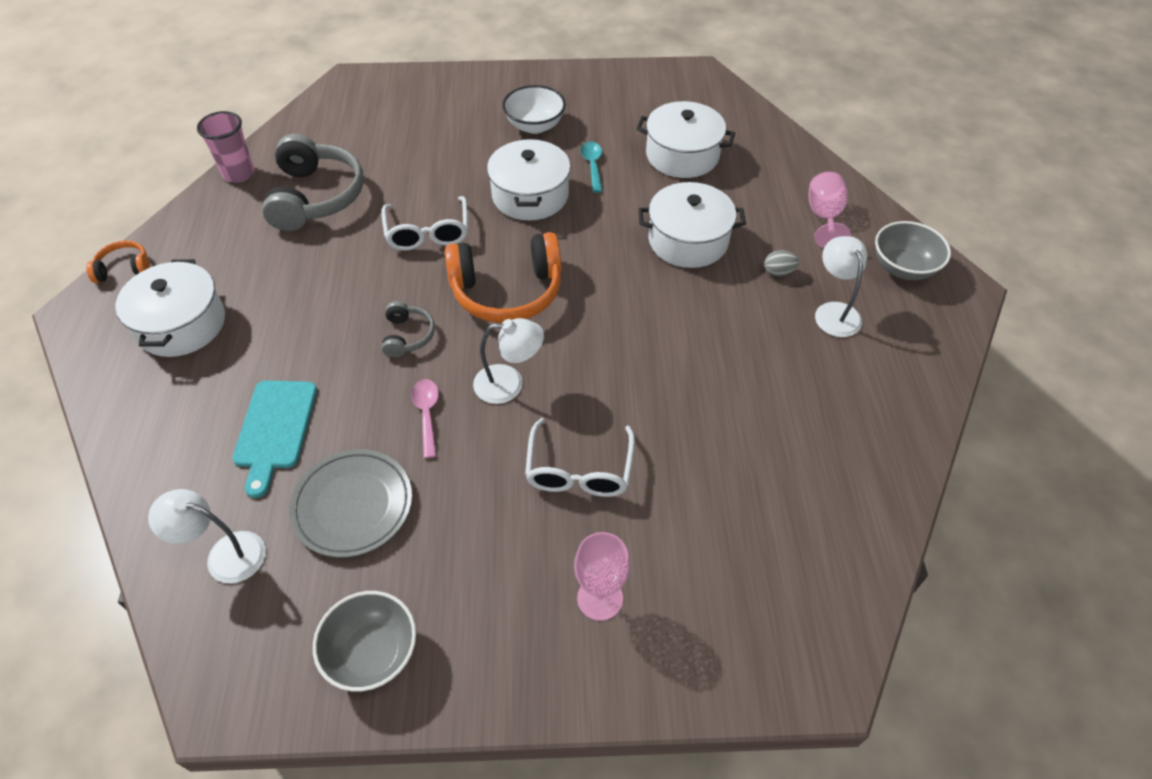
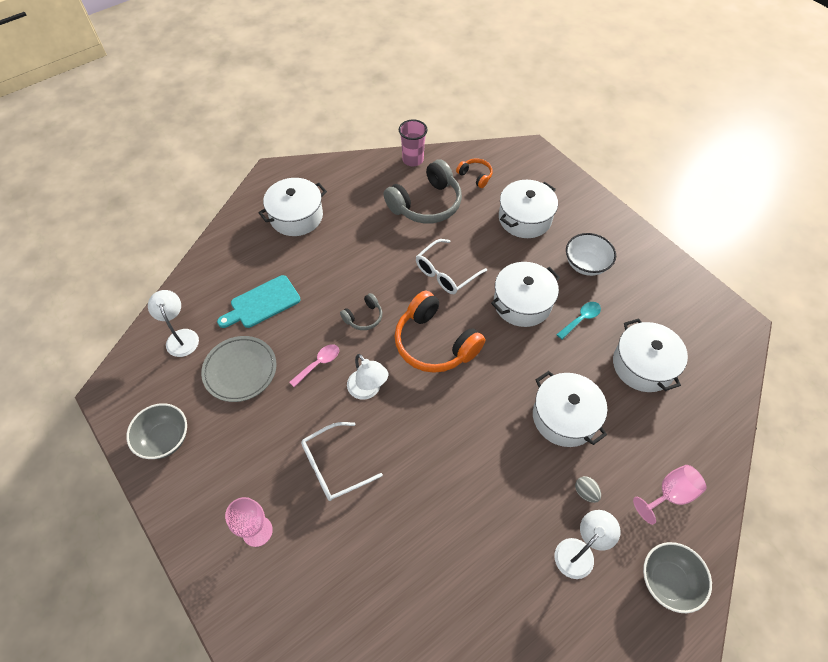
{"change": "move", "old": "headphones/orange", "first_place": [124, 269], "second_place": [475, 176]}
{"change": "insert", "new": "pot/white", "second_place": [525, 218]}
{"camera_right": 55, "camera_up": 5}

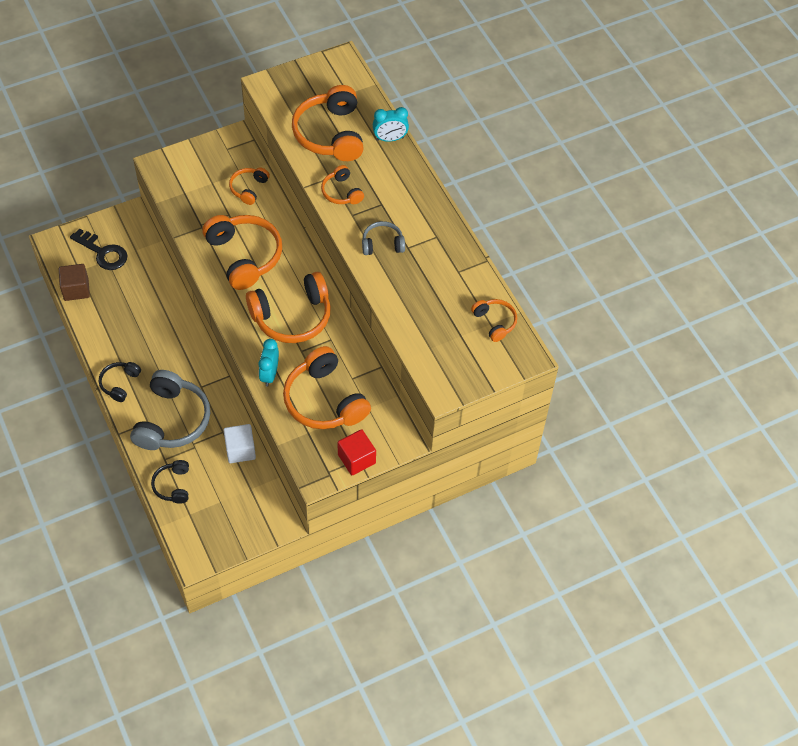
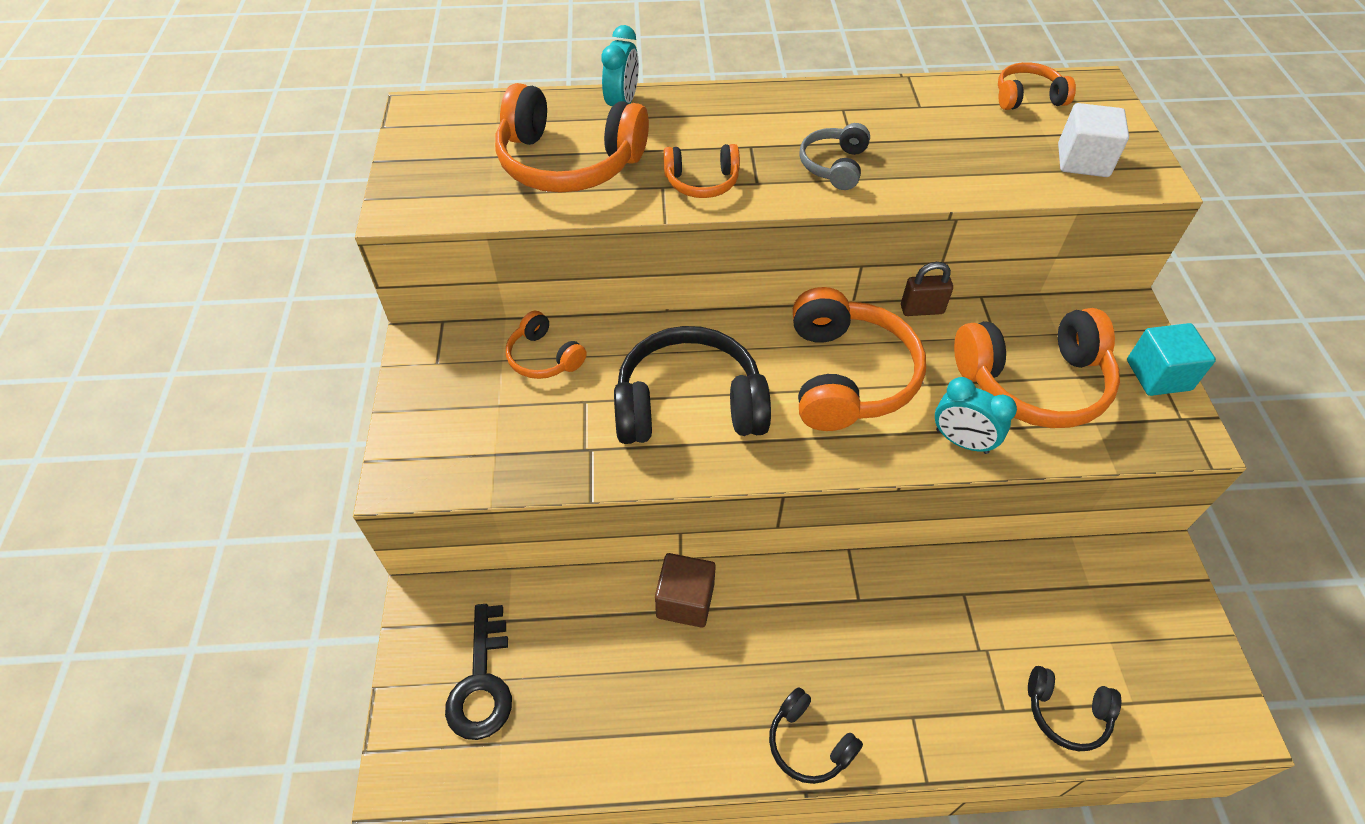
{"change": "rotate", "old": "key/black", "first_place": [103, 252], "second_place": [482, 682], "degrees": 120}
{"change": "recolor", "old": "headphones/orange", "new": "headphones/black", "first_place": [244, 256], "second_place": [689, 405]}
{"change": "move", "old": "cube/brown", "first_place": [76, 289], "second_place": [685, 601]}
{"change": "insert", "new": "padlock/brown", "second_place": [922, 309]}
{"change": "move", "old": "cube/white", "first_place": [240, 450], "second_place": [1083, 160]}
{"change": "recolor", "old": "cube/red", "new": "cube/turquoise", "first_place": [356, 459], "second_place": [1158, 375]}
{"change": "delete", "old": "headphones/grey", "first_place": [172, 420]}
{"camera_right": -65, "camera_up": -5}

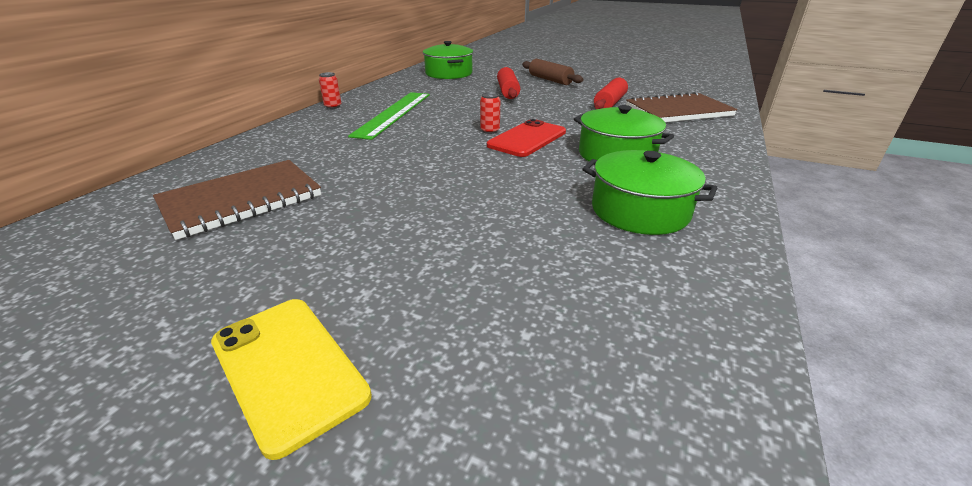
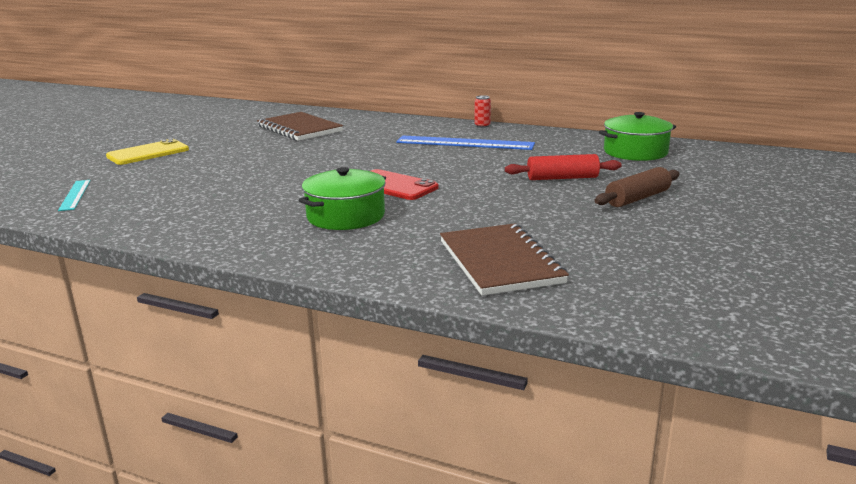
{"change": "insert", "new": "ruler/turquoise", "second_place": [75, 195]}
{"change": "recolor", "old": "ruler/green", "new": "ruler/blue", "first_place": [394, 113], "second_place": [464, 143]}
{"change": "delete", "old": "can/red", "first_place": [490, 131]}
{"change": "delete", "old": "pot/green", "first_place": [640, 210]}
{"change": "delete", "old": "rolling pin/red", "first_place": [610, 103]}
{"camera_right": 90, "camera_up": -10}

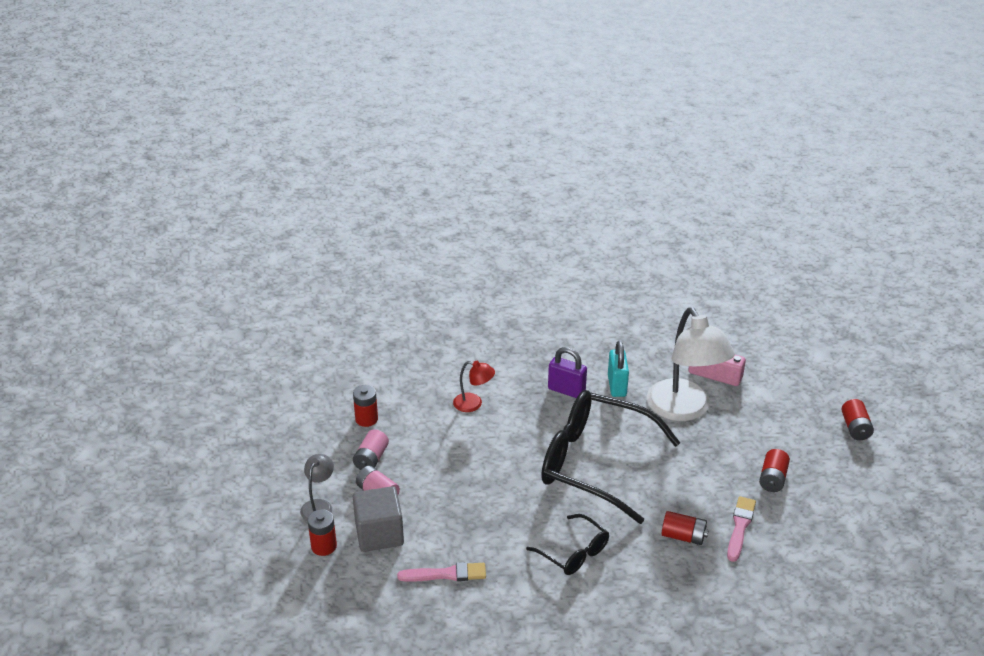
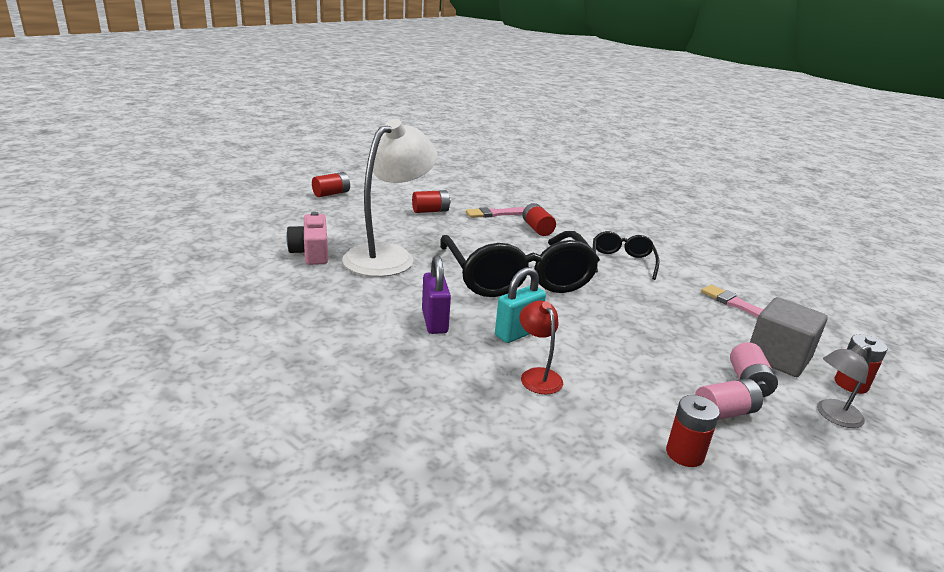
{"change": "move", "old": "padlock/turquoise", "first_place": [617, 386], "second_place": [517, 333]}
{"camera_right": -130, "camera_up": -10}

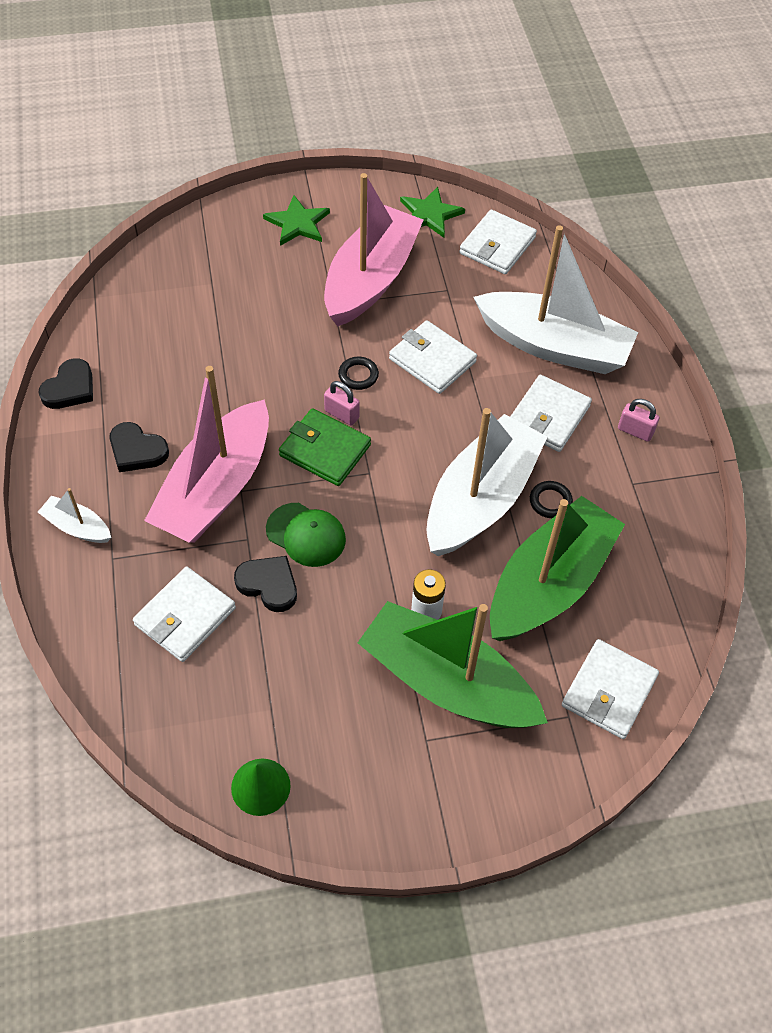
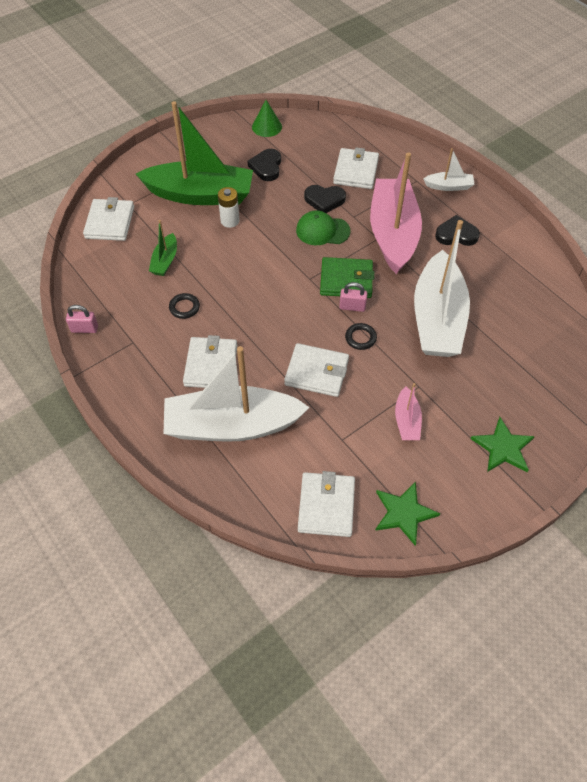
{"change": "move", "old": "padlock/pink", "first_place": [635, 431], "second_place": [84, 329]}
{"change": "resize", "old": "boat/green", "first_place": [549, 584], "second_place": [165, 261], "factor": 0.44}
{"change": "move", "old": "heart/black", "first_place": [70, 388], "second_place": [266, 167]}
{"change": "resize", "old": "boat/pink", "first_place": [370, 279], "second_place": [407, 420], "factor": 0.44}
{"change": "move", "old": "boat/white", "first_place": [480, 499], "second_place": [437, 318]}
{"camera_right": 155, "camera_up": 0}

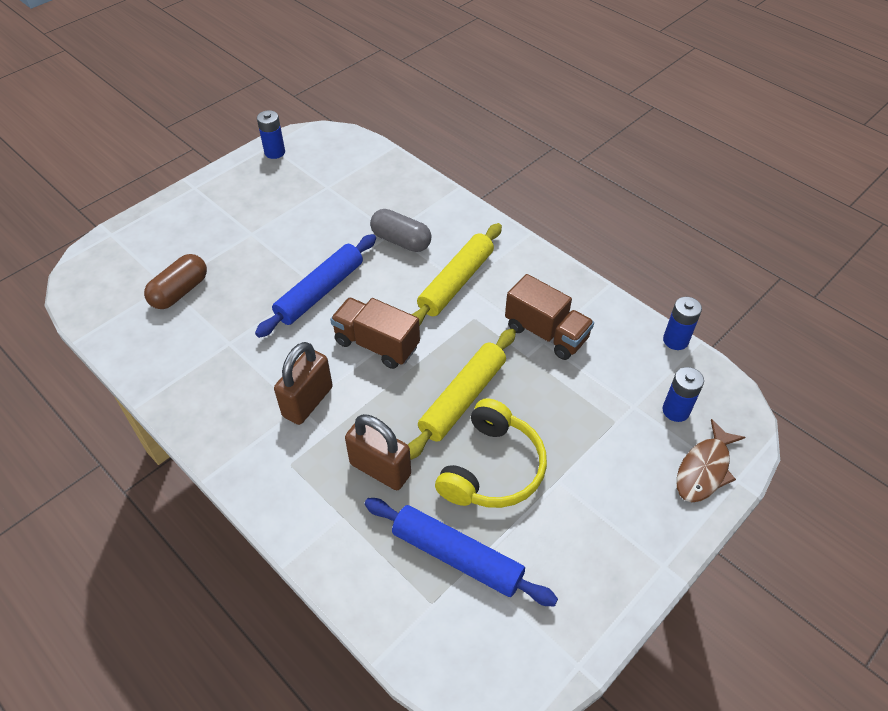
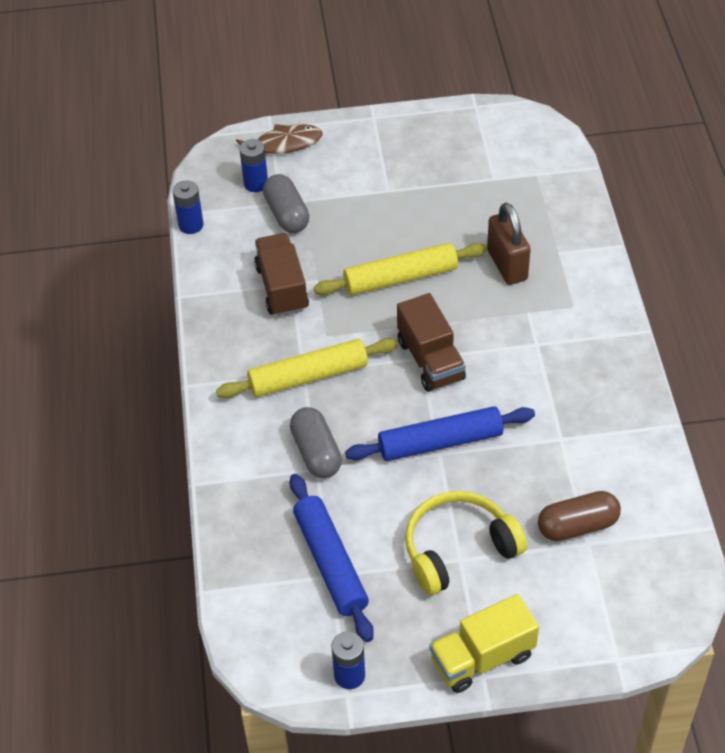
{"change": "insert", "new": "capsule/grey", "second_place": [287, 214]}
{"change": "move", "old": "rolling pin/blue", "first_place": [457, 556], "second_place": [330, 563]}
{"change": "move", "old": "headphones/yellow", "first_place": [493, 468], "second_place": [458, 549]}
{"change": "insert", "new": "truck/yellow", "second_place": [482, 658]}
{"change": "delete", "old": "padlock/brown", "first_place": [307, 401]}
{"camera_right": -140, "camera_up": 0}

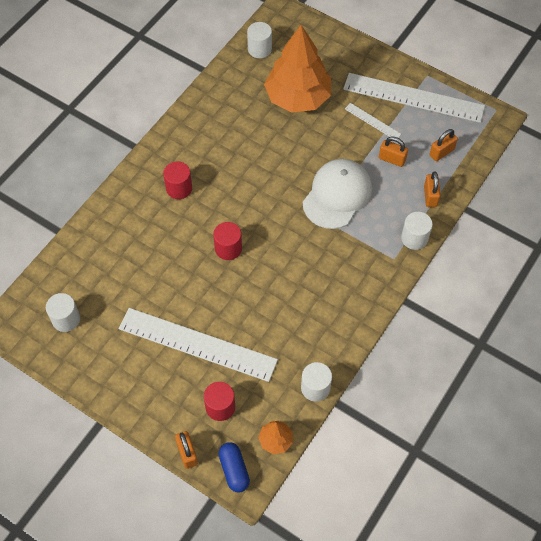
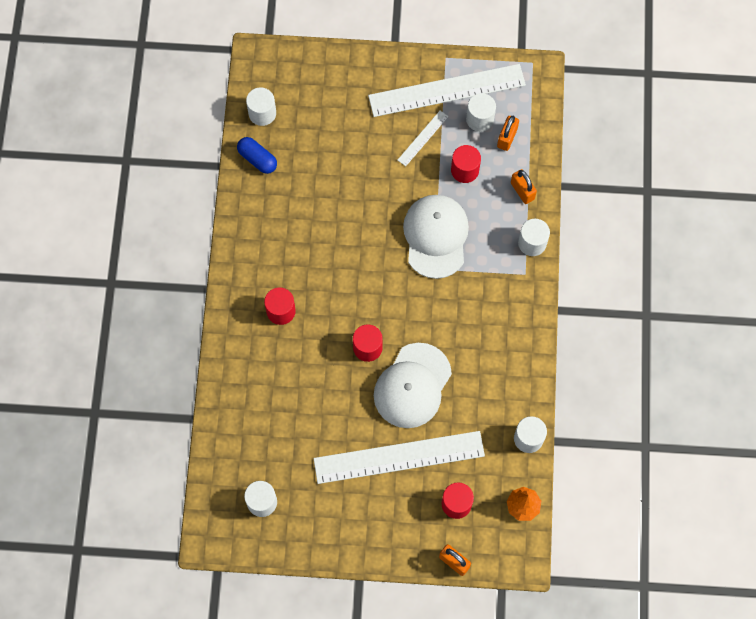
{"change": "move", "old": "capsule/blue", "first_place": [234, 470], "second_place": [257, 159]}
{"change": "insert", "new": "cap/white", "second_place": [412, 386]}
{"change": "rotate", "old": "ruler/white", "first_place": [372, 121], "second_place": [423, 138], "degrees": -60}
{"change": "replace", "old": "padlock/orange", "new": "cylinder/red", "first_place": [392, 159], "second_place": [465, 170]}
{"change": "insert", "new": "cylinder/white", "second_place": [479, 119]}
{"change": "delete", "old": "tree/orange", "first_place": [298, 97]}
{"camera_right": -30, "camera_up": 10}

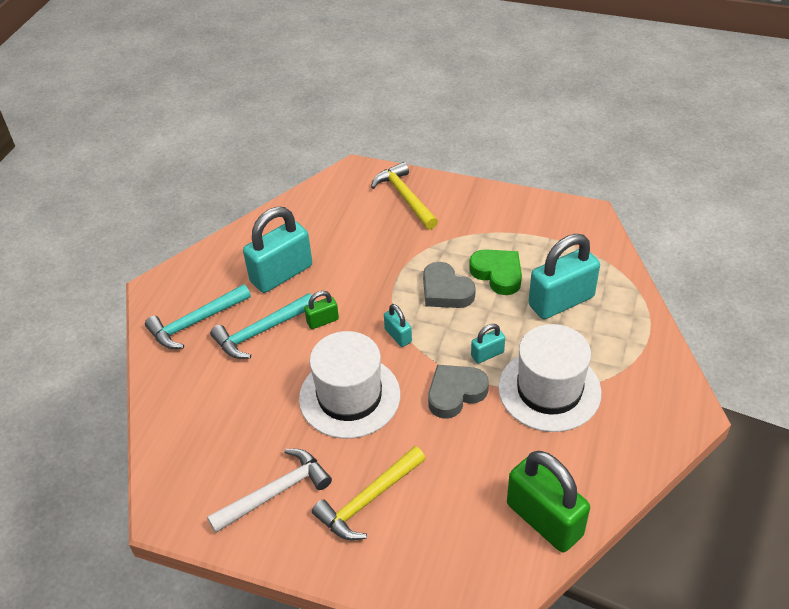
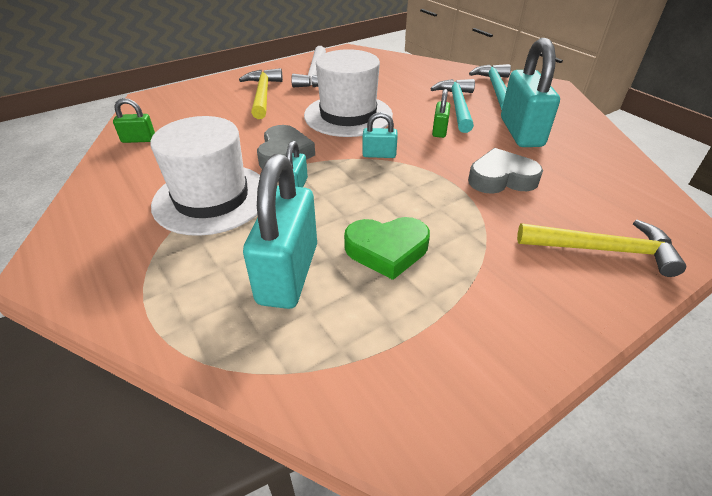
{"change": "resize", "old": "padlock/green", "first_place": [544, 519], "second_place": [139, 139], "factor": 0.47}
{"change": "move", "old": "heart/grey", "first_place": [445, 291], "second_place": [501, 178]}
{"camera_right": 125, "camera_up": -5}

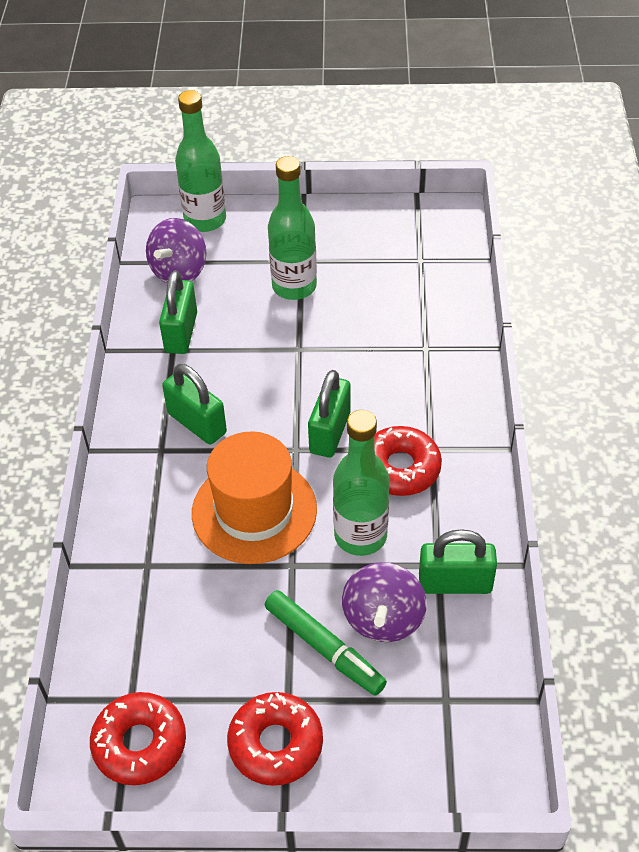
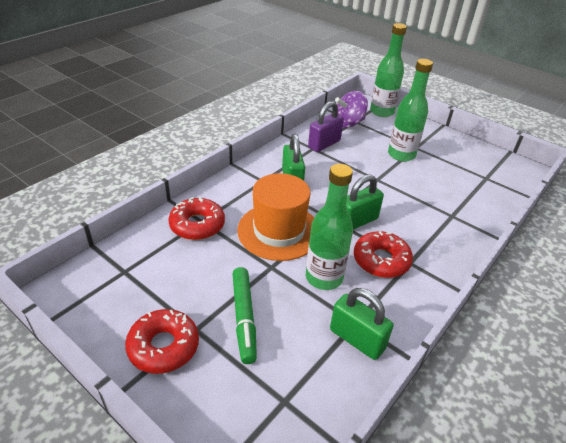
{"change": "move", "old": "donut/red", "first_place": [140, 744], "second_place": [197, 225]}
{"change": "recolor", "old": "padlock/green", "new": "padlock/purple", "first_place": [181, 332], "second_place": [324, 144]}
{"change": "delete", "old": "spinning top/purple", "first_place": [383, 619]}
{"camera_right": 35, "camera_up": -10}

